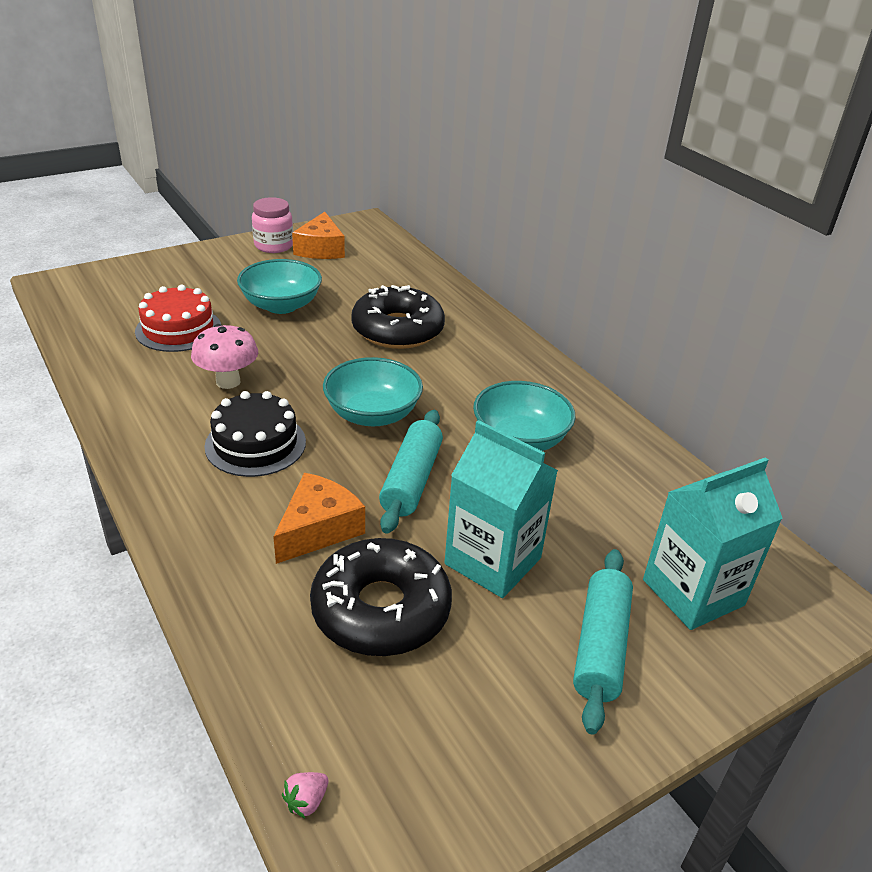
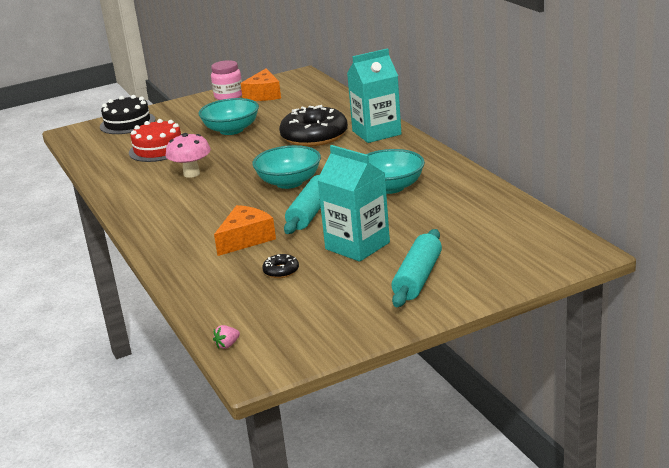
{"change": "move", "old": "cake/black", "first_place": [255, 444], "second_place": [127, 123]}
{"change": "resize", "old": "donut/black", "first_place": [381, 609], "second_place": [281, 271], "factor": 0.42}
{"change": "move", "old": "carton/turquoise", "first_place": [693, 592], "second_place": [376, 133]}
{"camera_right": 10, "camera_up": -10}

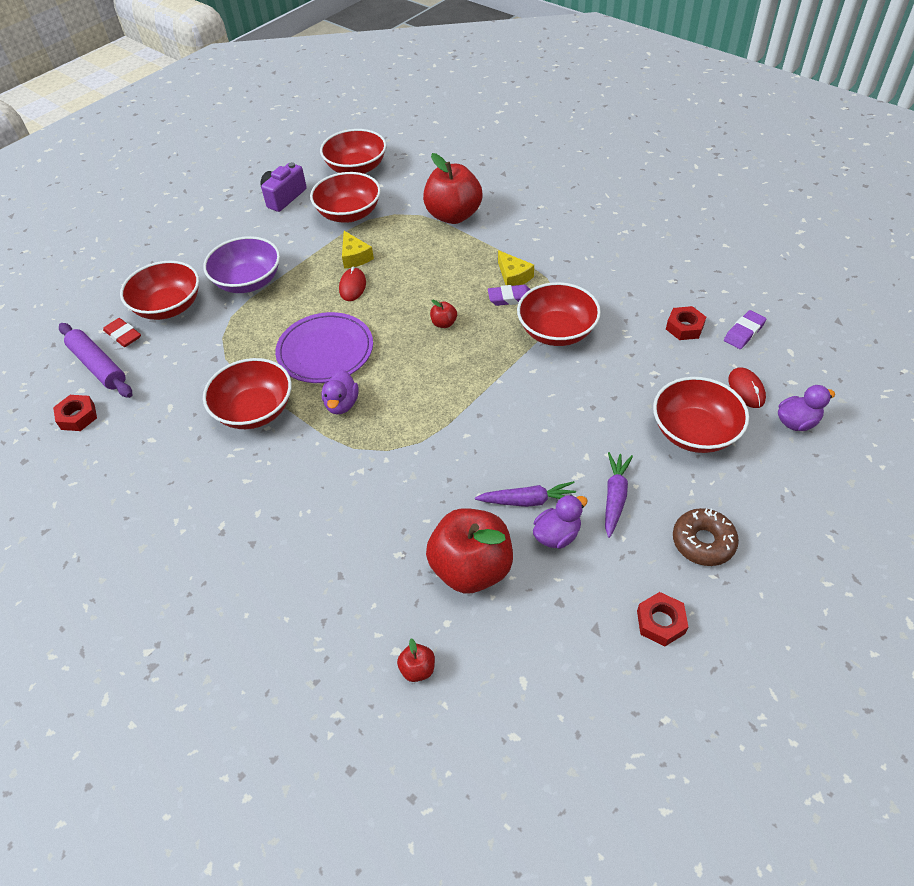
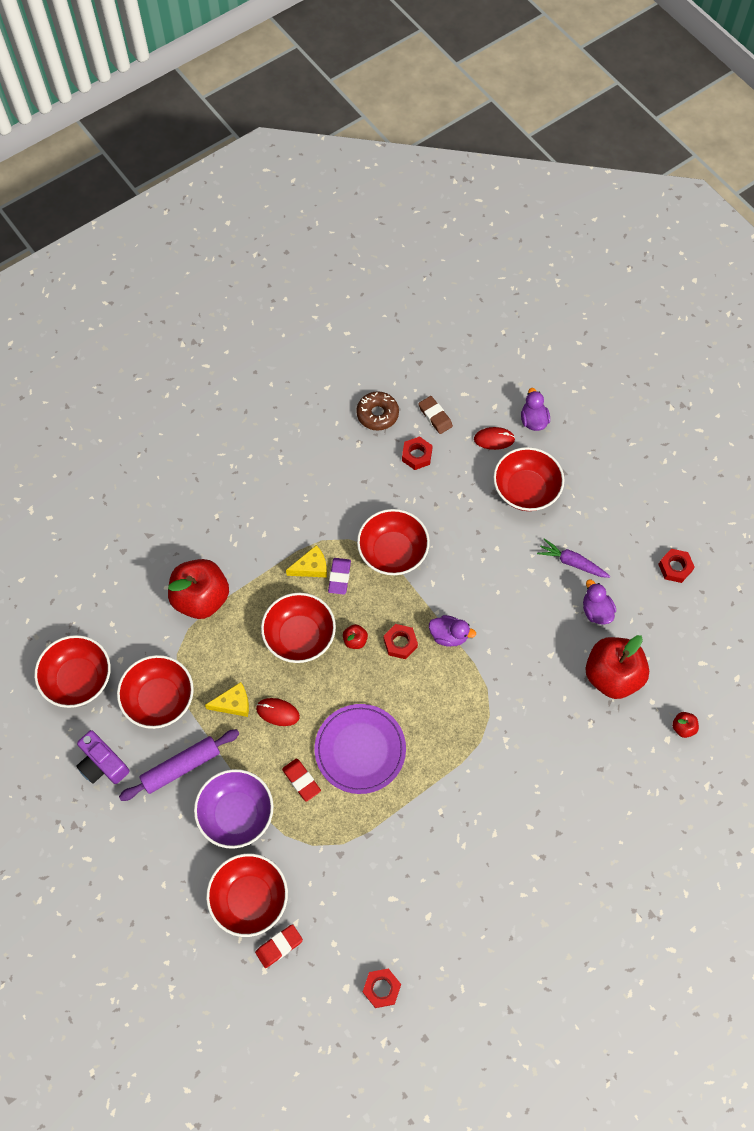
{"change": "move", "old": "rolling pin/purple", "first_place": [98, 366], "second_place": [181, 767]}
{"change": "move", "old": "bowl/red", "first_place": [255, 410], "second_place": [299, 636]}
{"change": "insert", "new": "eraser/red", "second_place": [301, 780]}
{"change": "move", "old": "donut/brown", "first_place": [703, 542], "second_place": [377, 414]}
{"change": "insert", "new": "nut/red", "second_place": [400, 643]}
{"change": "recolor", "old": "eraser/purple", "new": "eraser/brown", "first_place": [744, 332], "second_place": [435, 416]}
{"change": "move", "old": "duck/purple", "first_place": [342, 404], "second_place": [449, 635]}
{"change": "delete", "old": "carrot/purple", "first_place": [528, 501]}
{"camera_right": -80, "camera_up": 15}

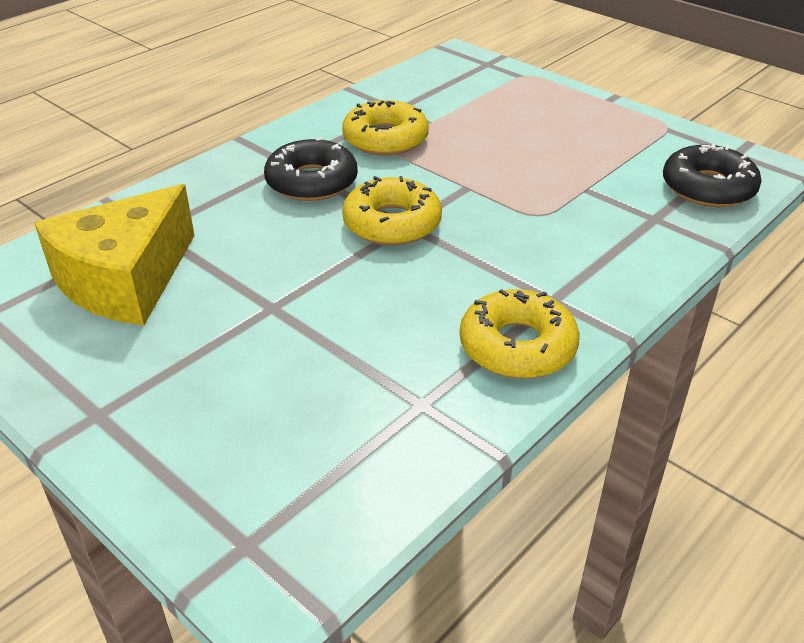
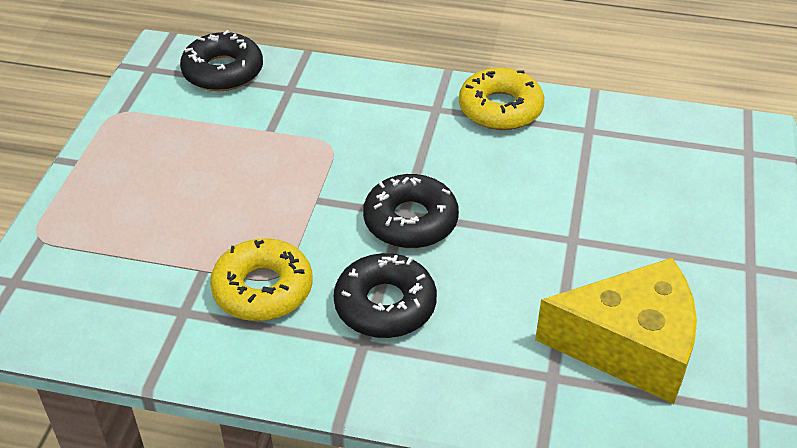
{"change": "recolor", "old": "donut/yellow", "new": "donut/black", "first_place": [392, 223], "second_place": [410, 221]}
{"camera_right": -120, "camera_up": 5}

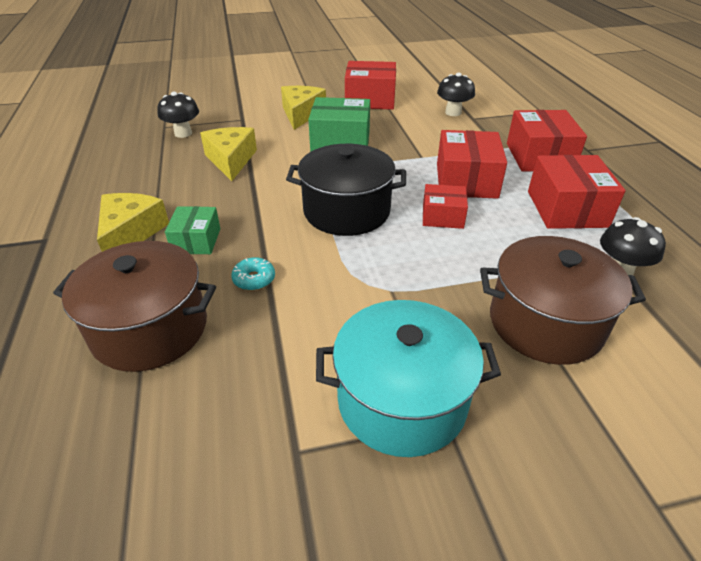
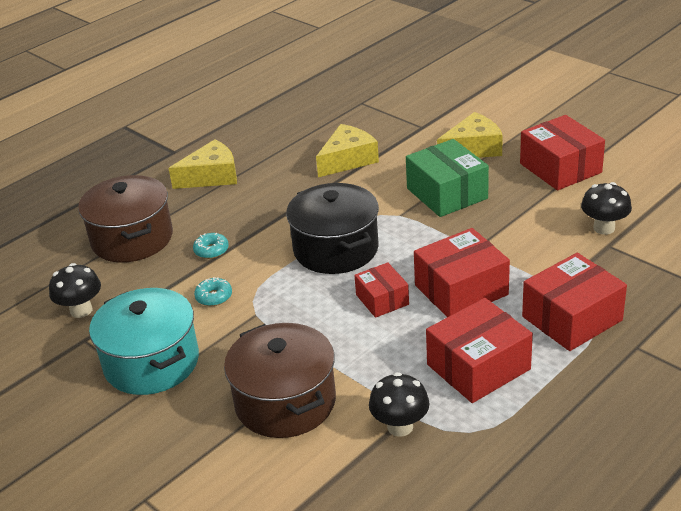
{"change": "move", "old": "mushroom/black", "first_place": [183, 133], "second_place": [81, 310]}
{"change": "insert", "new": "donut/turquoise", "second_place": [214, 297]}
{"change": "delete", "old": "box/green", "first_place": [196, 241]}
{"camera_right": 60, "camera_up": -5}

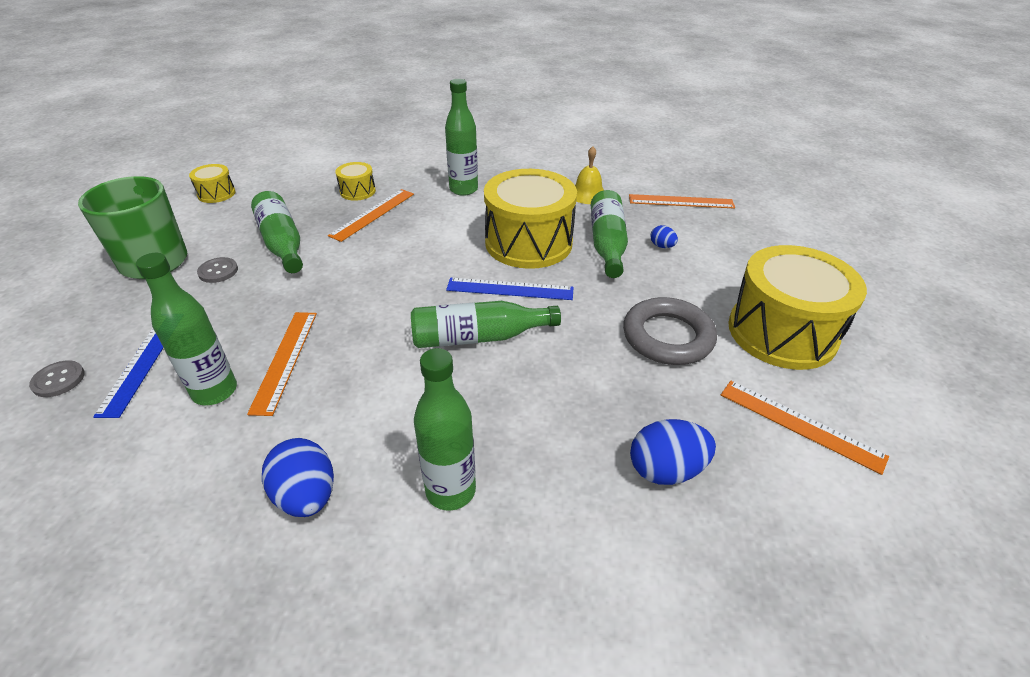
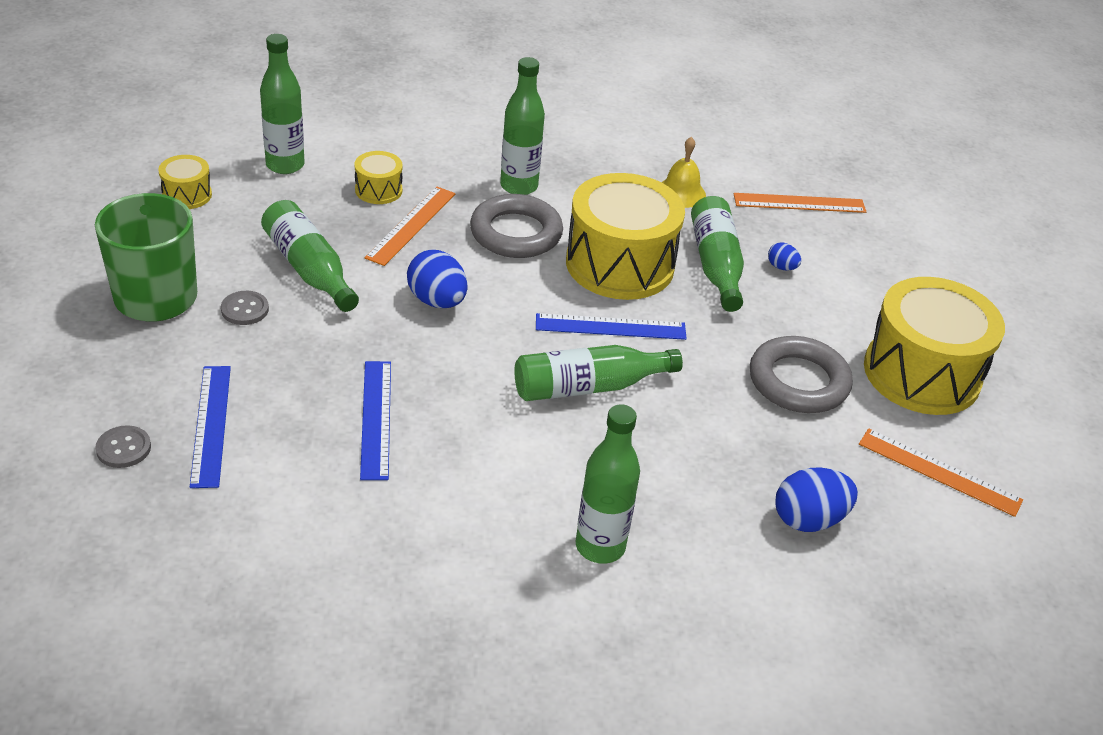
{"change": "move", "old": "bottle/green", "first_place": [215, 391], "second_place": [285, 165]}
{"change": "recolor", "old": "ruler/orange", "new": "ruler/blue", "first_place": [284, 360], "second_place": [375, 418]}
{"change": "move", "old": "egg/blue", "first_place": [306, 496], "second_place": [437, 301]}
{"change": "insert", "new": "ring/grey", "second_place": [516, 233]}
{"camera_right": -10, "camera_up": 0}

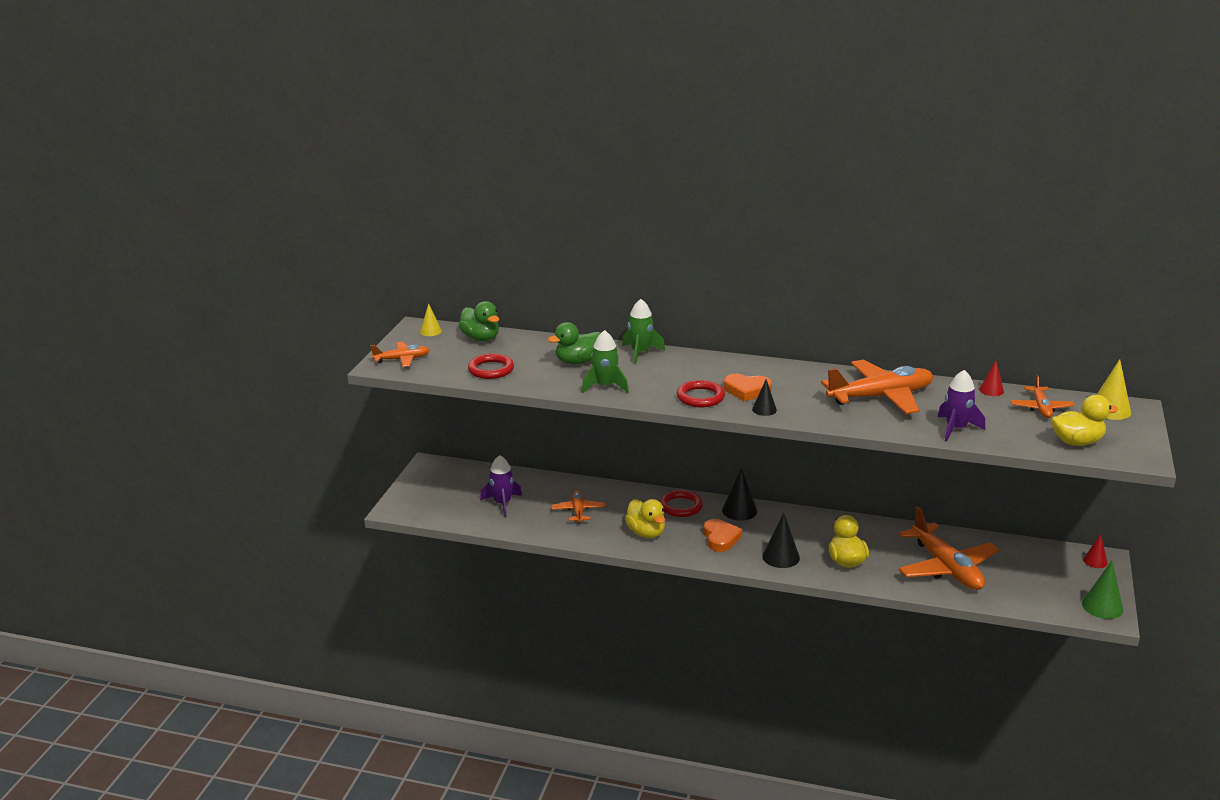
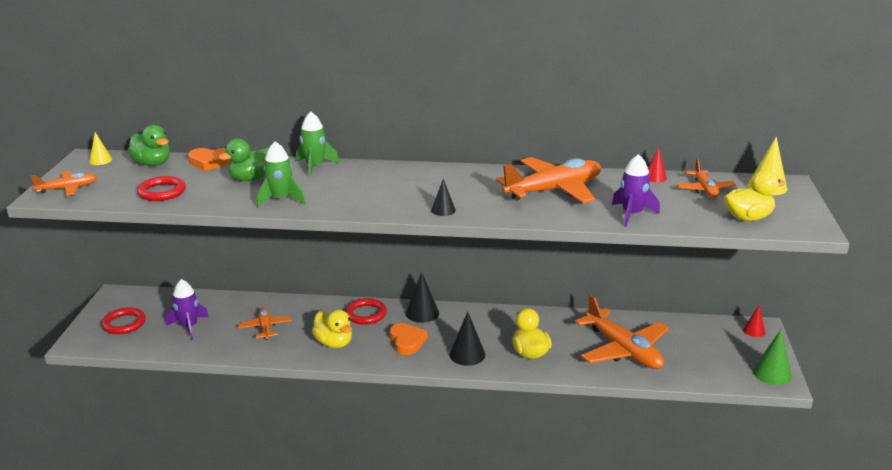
{"change": "move", "old": "ring/red", "first_place": [700, 397], "second_place": [124, 323]}
{"change": "move", "old": "heart/orange", "first_place": [747, 390], "second_place": [210, 162]}
{"camera_right": -10, "camera_up": 0}

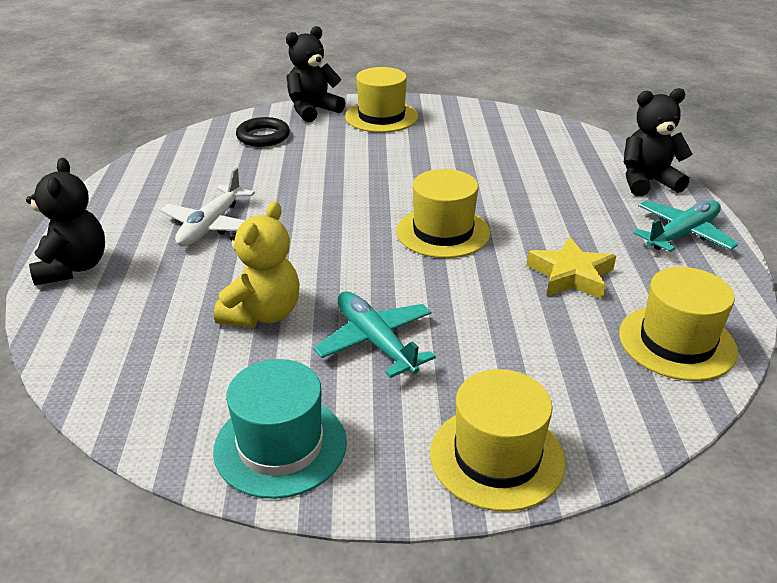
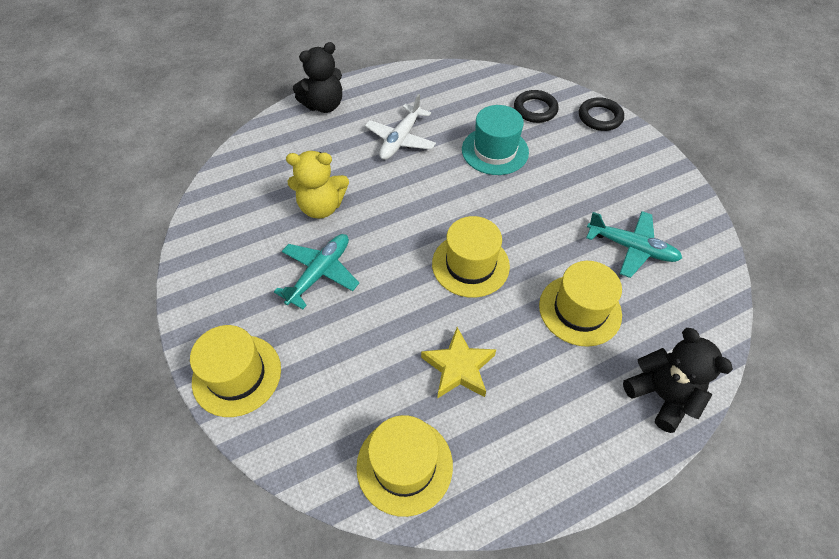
{"change": "rotate", "old": "plane/white", "first_place": [211, 226], "second_place": [400, 139], "degrees": -60}
{"change": "move", "old": "hat/turquoise", "first_place": [280, 445], "second_place": [495, 151]}
{"change": "move", "old": "hat/yellow", "first_place": [381, 117], "second_place": [580, 310]}
{"change": "replace", "old": "teddy bear/black", "new": "ring/black", "first_place": [313, 110], "second_place": [600, 117]}
{"change": "move", "old": "plane/turquoise", "first_place": [682, 234], "second_place": [631, 248]}
{"camera_right": 65, "camera_up": 20}

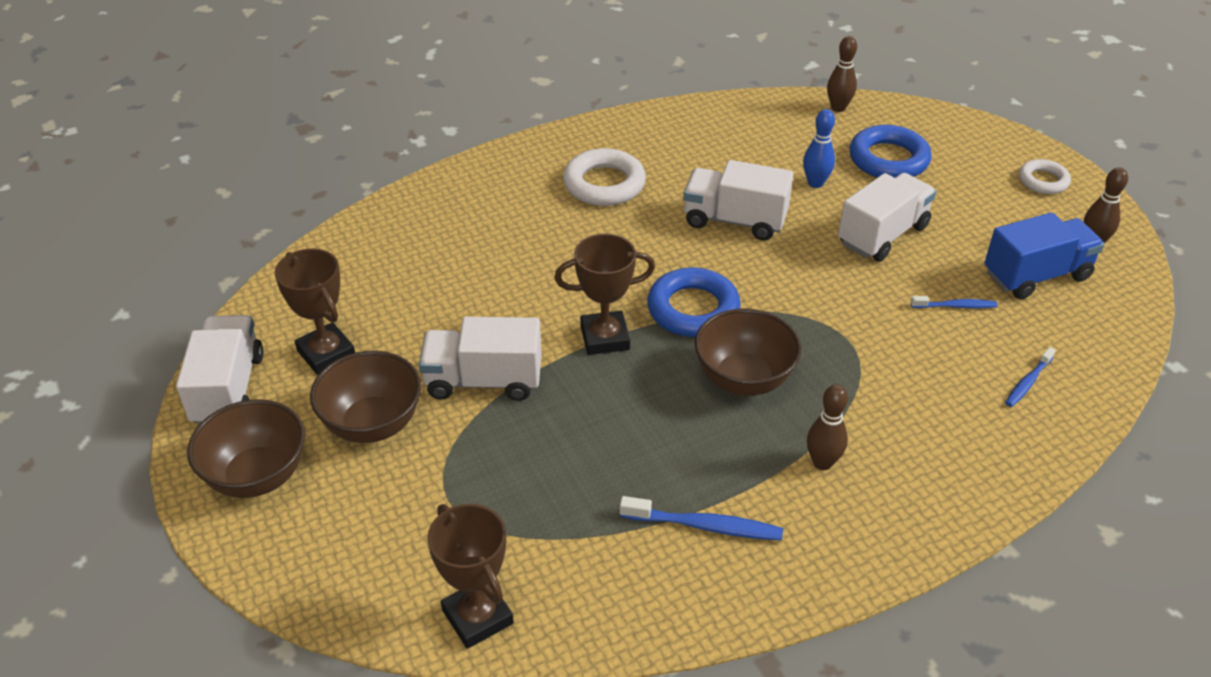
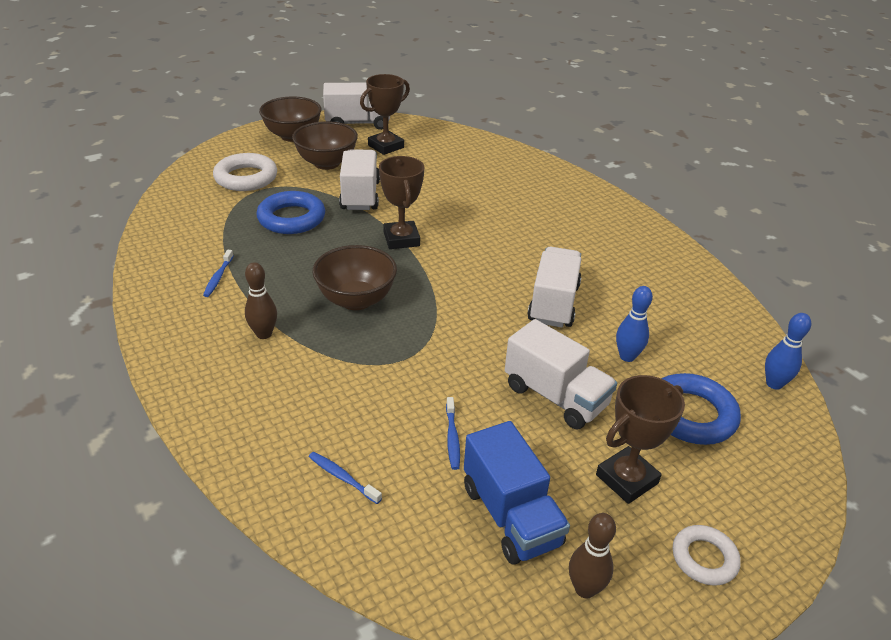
{"change": "resize", "old": "toothbrush/blue", "first_place": [704, 526], "second_place": [218, 277], "factor": 0.63}
{"change": "move", "old": "ring/white", "first_place": [604, 184], "second_place": [246, 178]}
{"change": "move", "old": "ring/blue", "first_place": [693, 309], "second_place": [291, 218]}
{"change": "move", "old": "trophy/brown", "first_place": [477, 617], "second_place": [626, 479]}
{"change": "recolor", "old": "bowling pin/brown", "new": "bowling pin/blue", "first_place": [838, 108], "second_place": [774, 384]}
{"camera_right": 85, "camera_up": -5}

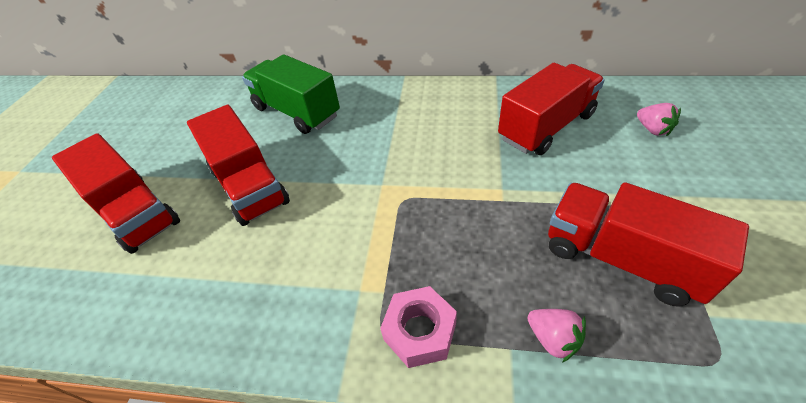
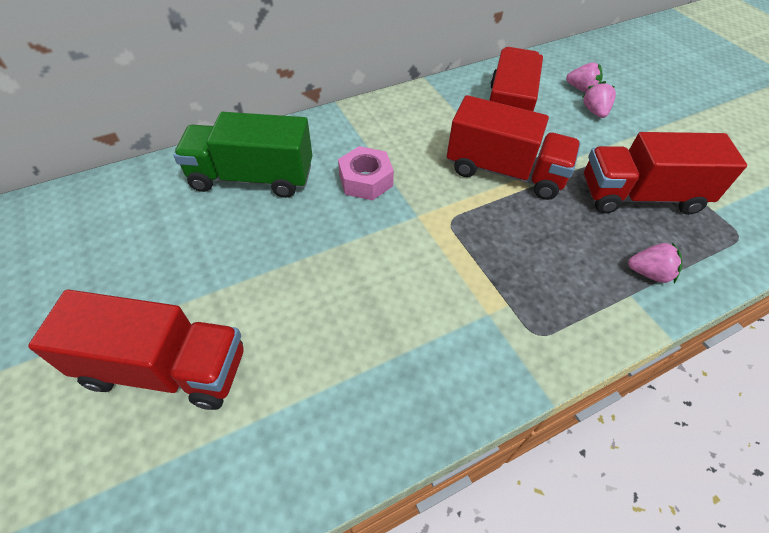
{"change": "move", "old": "nut/pink", "first_place": [419, 331], "second_place": [365, 180]}
{"change": "move", "old": "truck/red", "first_place": [249, 186], "second_place": [505, 172]}
{"change": "insert", "new": "strawberry/pink", "second_place": [594, 111]}
{"camera_right": -40, "camera_up": 5}

